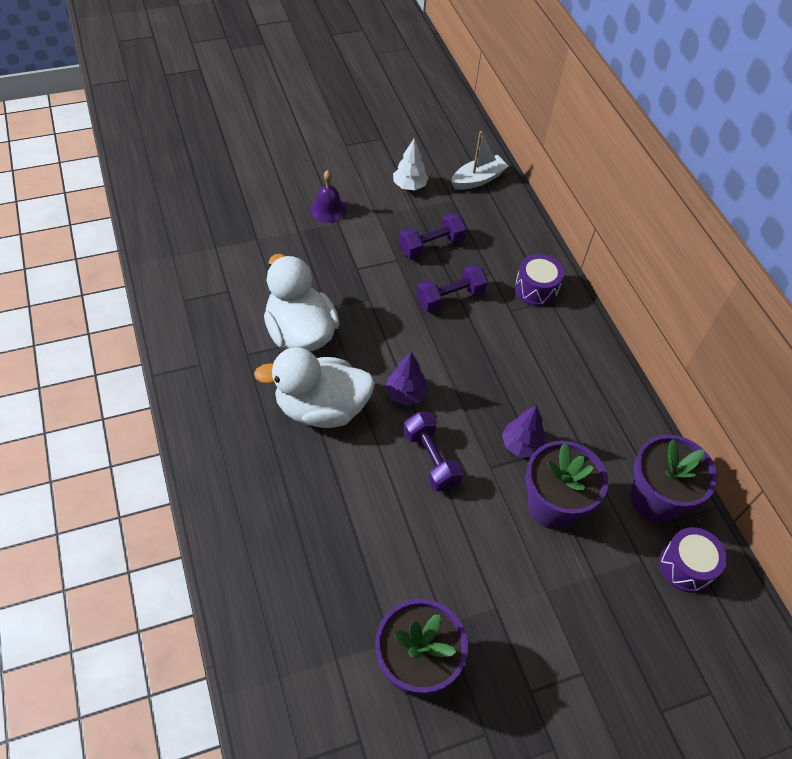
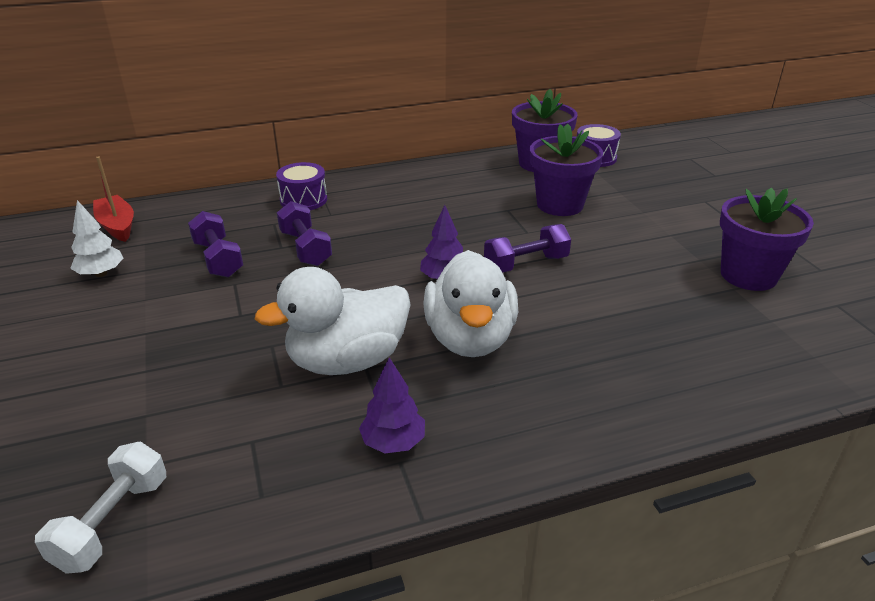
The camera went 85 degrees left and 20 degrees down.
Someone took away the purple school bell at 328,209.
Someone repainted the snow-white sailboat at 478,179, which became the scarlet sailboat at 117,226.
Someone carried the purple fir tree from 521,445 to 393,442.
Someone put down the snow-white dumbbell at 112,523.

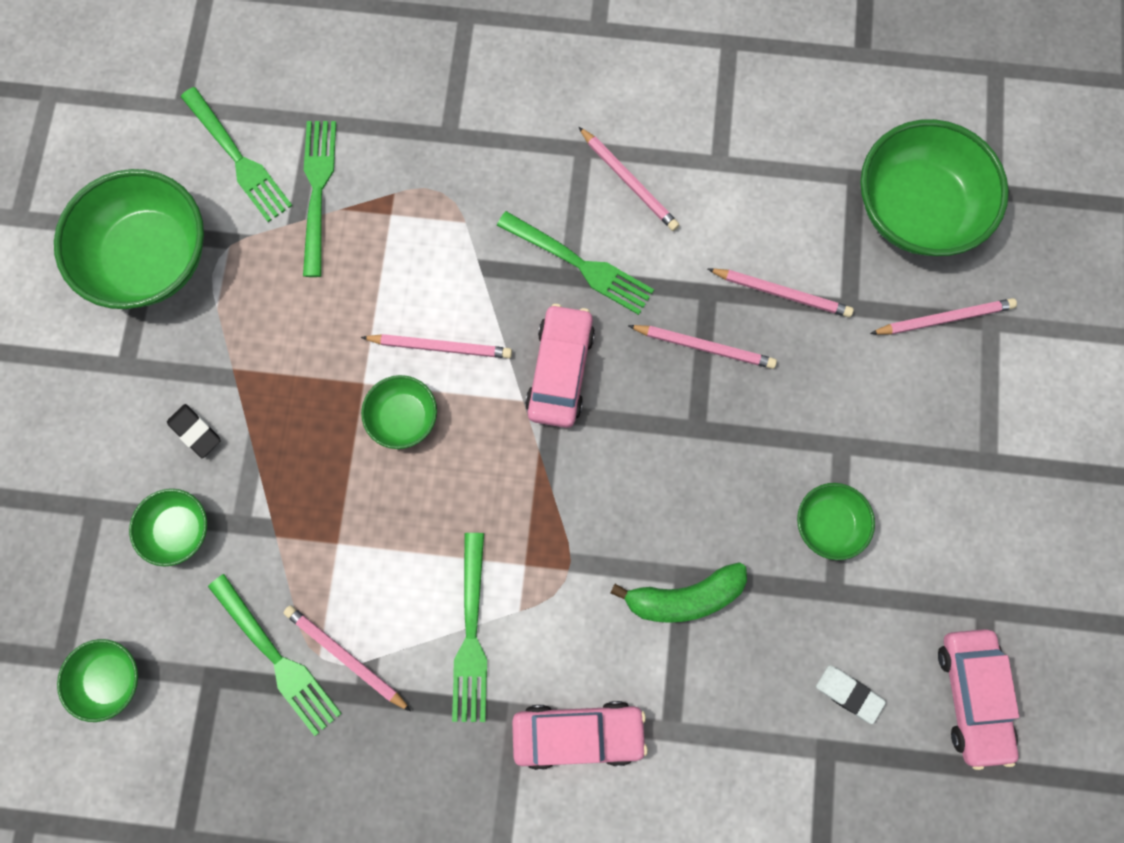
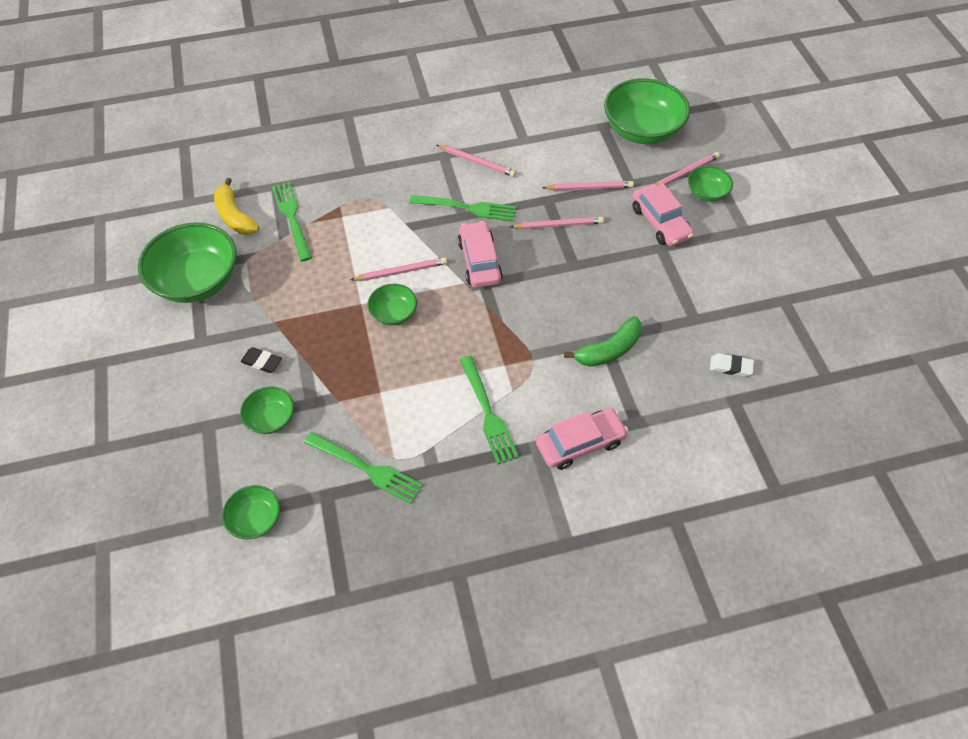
The camera went 20 degrees left and 20 degrees down.
Someone swapped the emerald dinner fork at 238,158 for the bright yellow banana at 235,216.
Someone took away the pink wooden pencil at 346,657.
Someone carried the emerald serving bowl from 828,524 to 706,193.
Someone carried the pink car from 971,695 to 660,222.

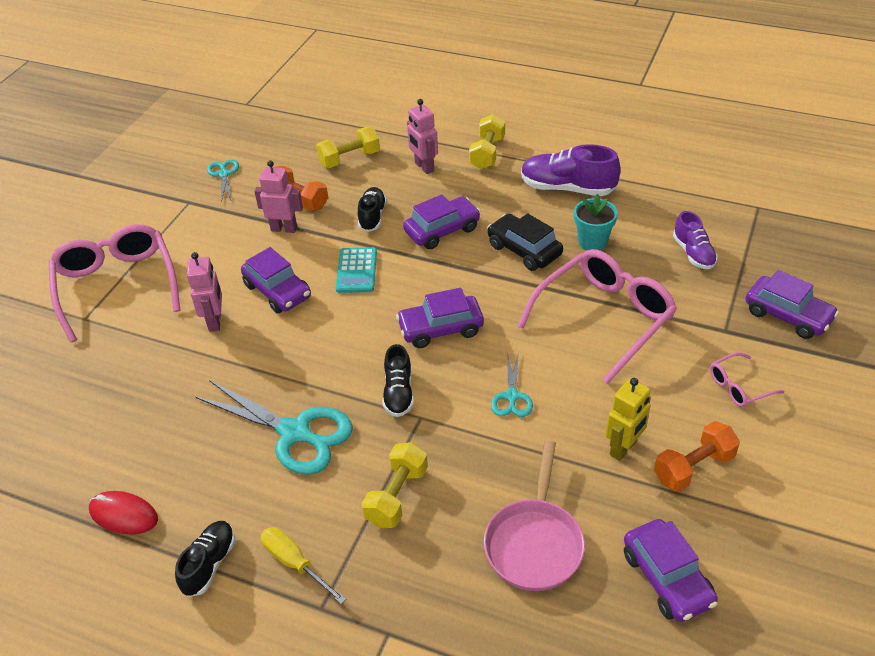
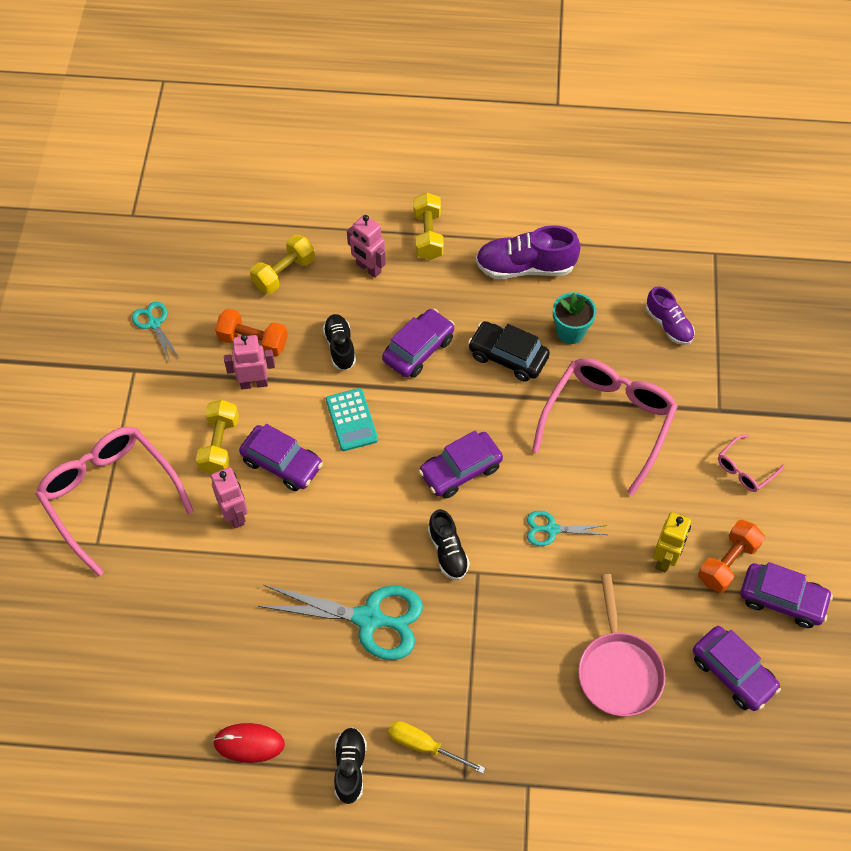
The camera went 20 degrees left and 15 degrees up.
Someone carried the bright yellow dumbbell from 397,496 to 219,445.
Someone rotated the aqua shears at 512,396 by 105 degrees clockwise.
Someone carried the purple car from 787,315 to 782,600.

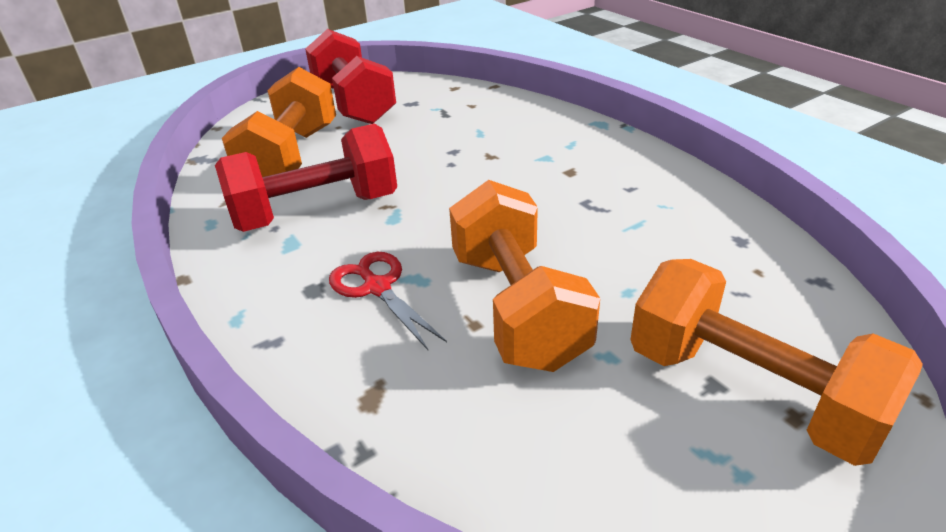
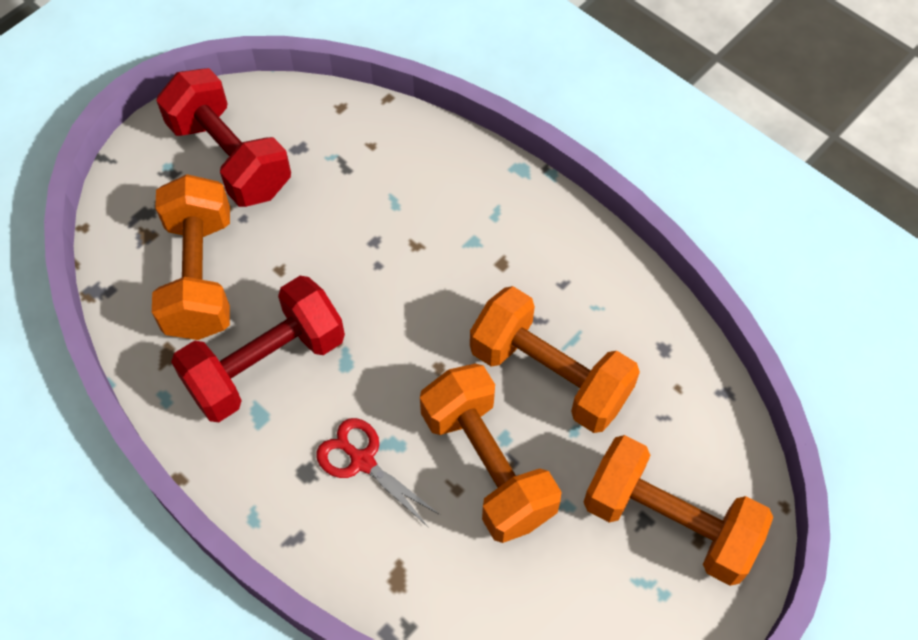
The camera went 15 degrees left and 25 degrees up.
Someone put down the orange-coloured dumbbell at 549,375.

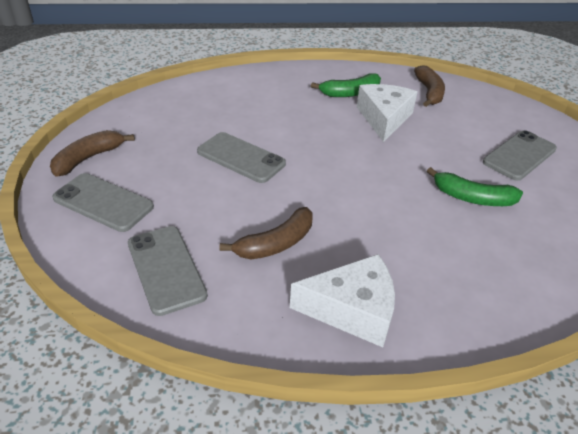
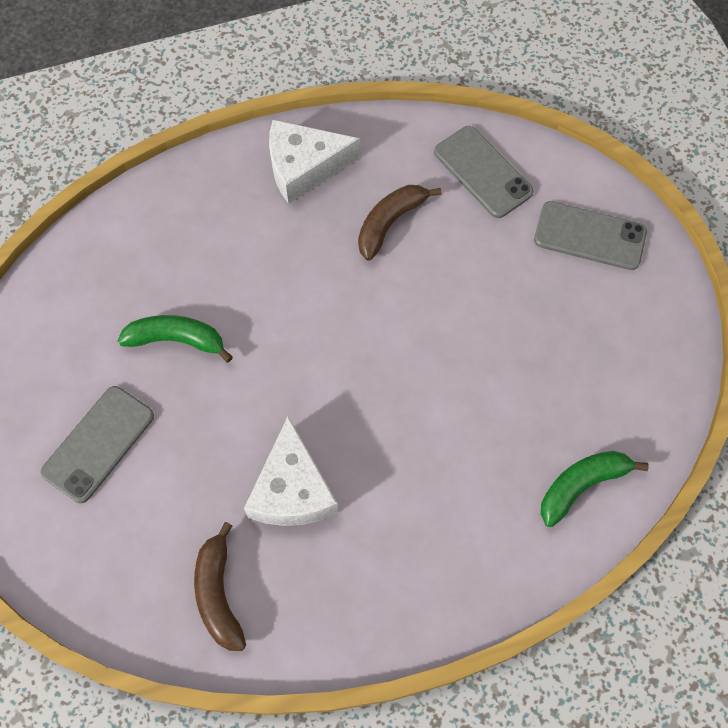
The camera went 170 degrees right and 25 degrees up.
Someone took away the brown banana at 88,158.
Someone took away the ash-grey smartphone at 241,158.
Someone carried the emerald banana from 350,93 to 581,485.

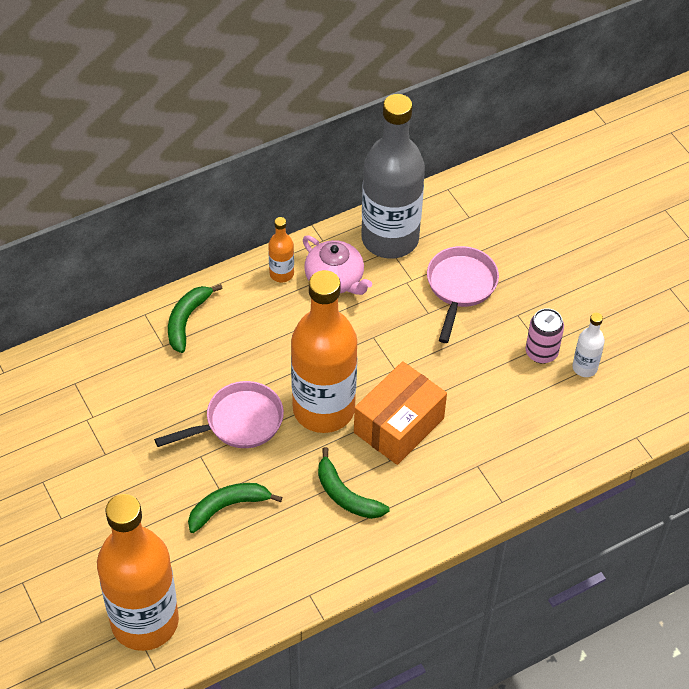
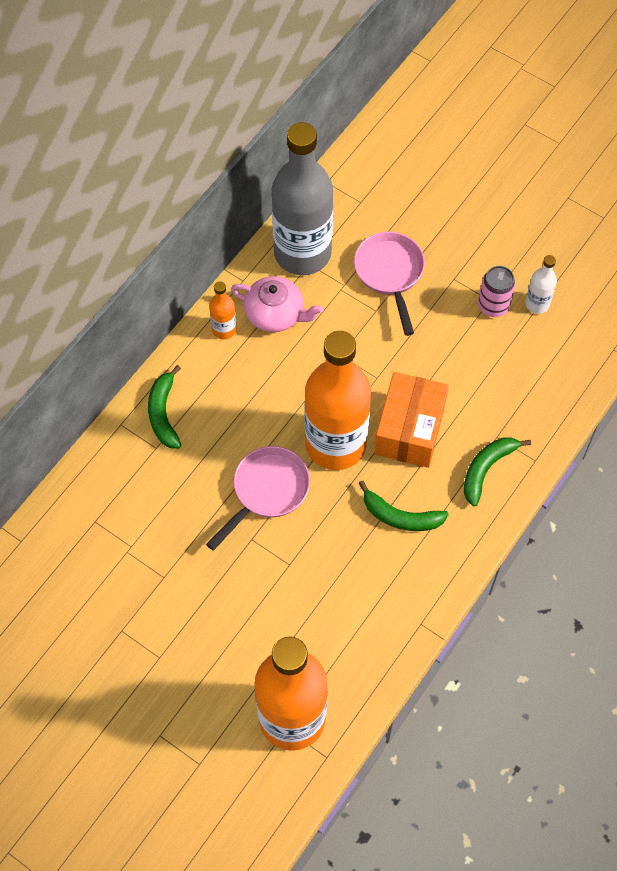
The camera went 25 degrees left and 10 degrees up.
Someone carried the emerald banana from 228,507 to 486,469.

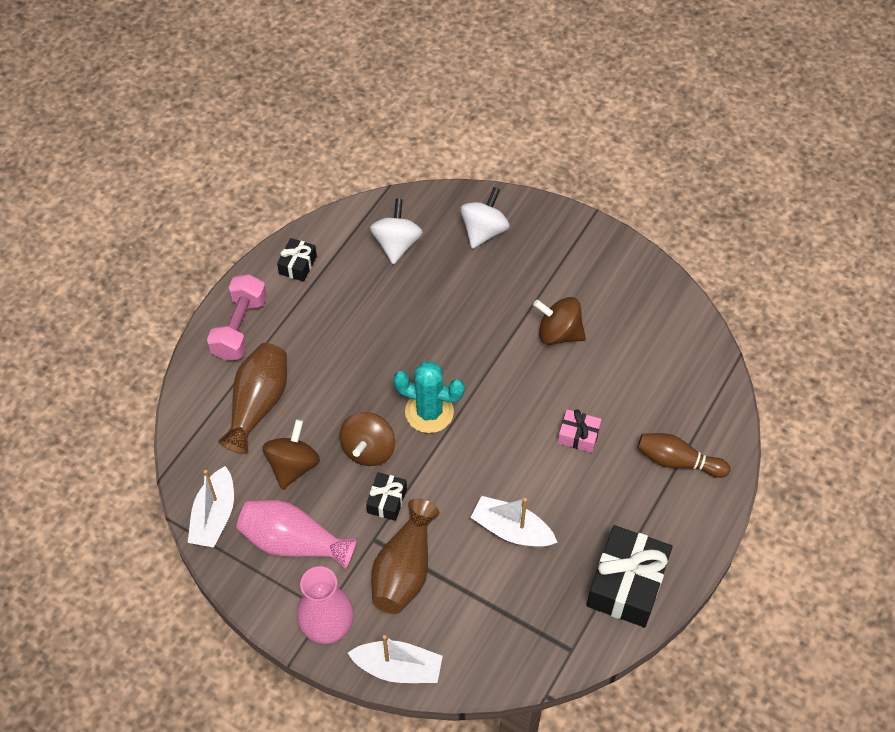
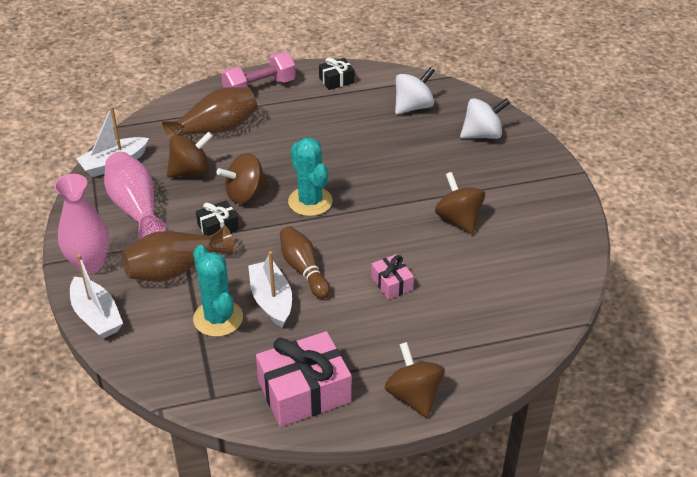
The camera went 45 degrees right and 15 degrees down.
Someone repainted the ebony present at 626,584, which became the pink present at 304,391.
Someone carried the brown bowling pin from 678,461 to 304,269.
Someone put down the aqua saguaro cactus at 218,318.
Someone put down the brown whirligig at 414,395.

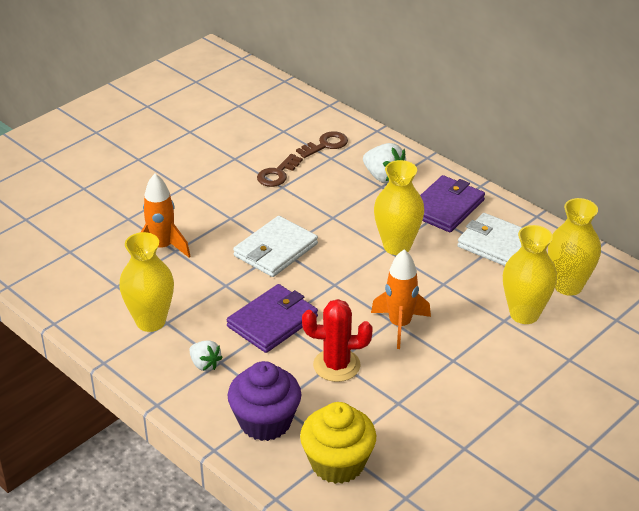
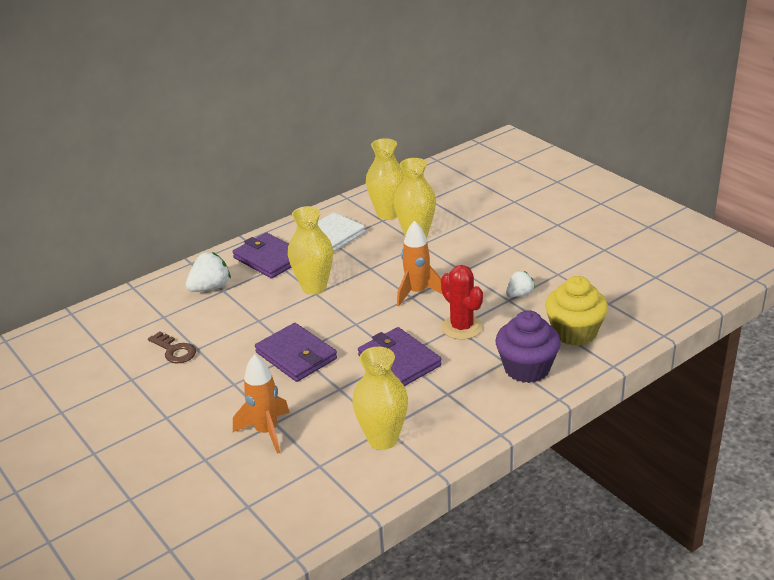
The camera went 80 degrees left and 5 degrees down.
Someone carried the snow-white toy strawberry from 205,364 to 519,294.
Someone repainted the snow-white billfold at 275,250, which became the purple billfold at 296,356.
Someone took away the brown latchkey at 326,145.
Someone rotated the scarlet saguaro cactus at 336,365 by 45 degrees counterclockwise.

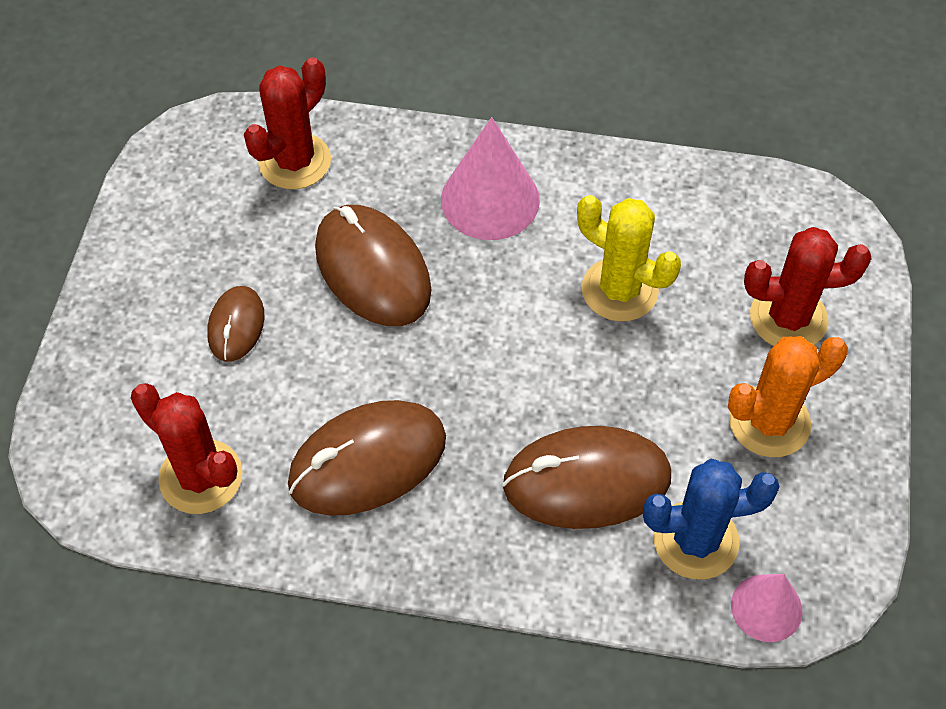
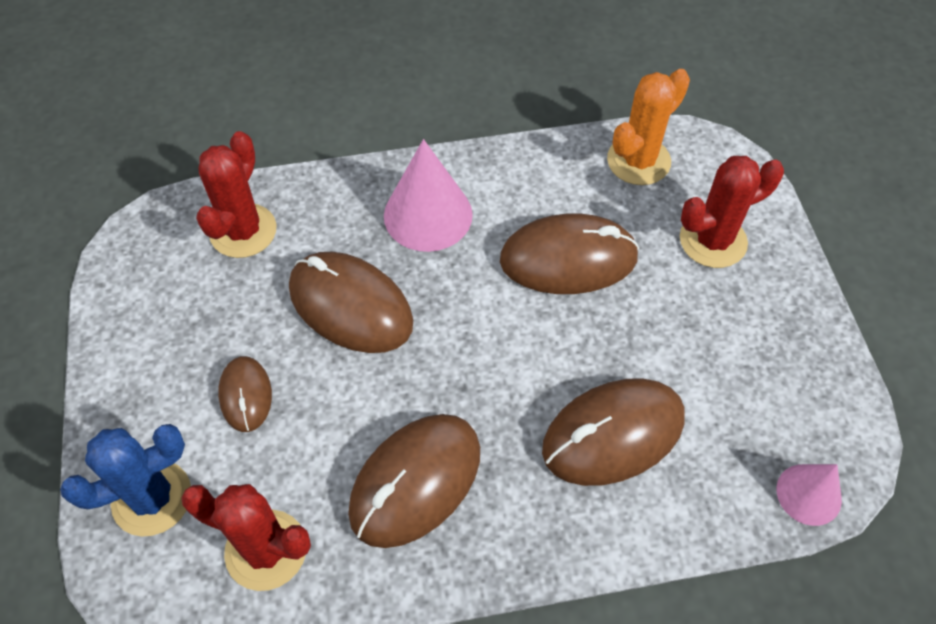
The camera went 20 degrees left and 0 degrees up.
Someone swapped the bright yellow saguaro cactus at 619,290 for the brown PC mouse at 568,259.
Someone carried the cobalt saguaro cactus from 695,540 to 152,498.
Someone carried the orange-coloured saguaro cactus from 769,422 to 638,161.

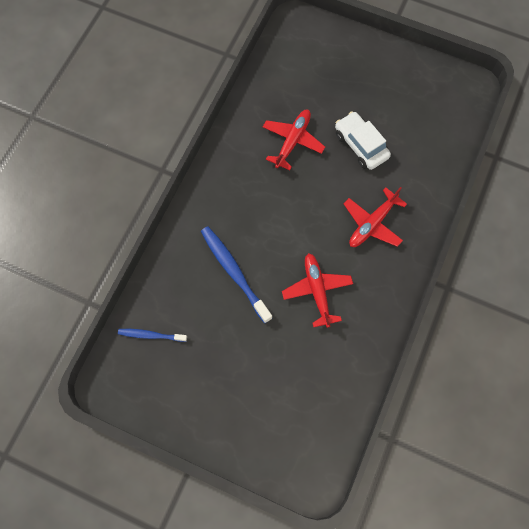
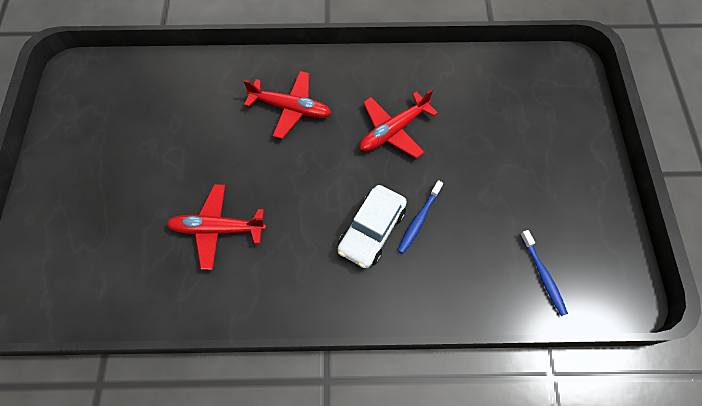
The camera went 115 degrees left and 5 degrees down.
Someone scaled the cobalt toothbrush at 234,272 by 0.58.
Someone carried the snow-white car from 360,145 to 372,230.

